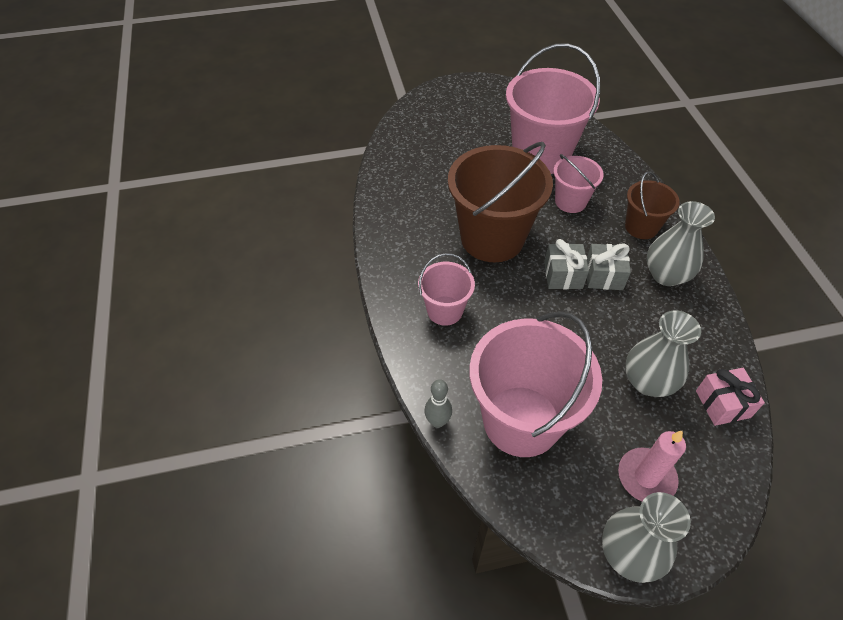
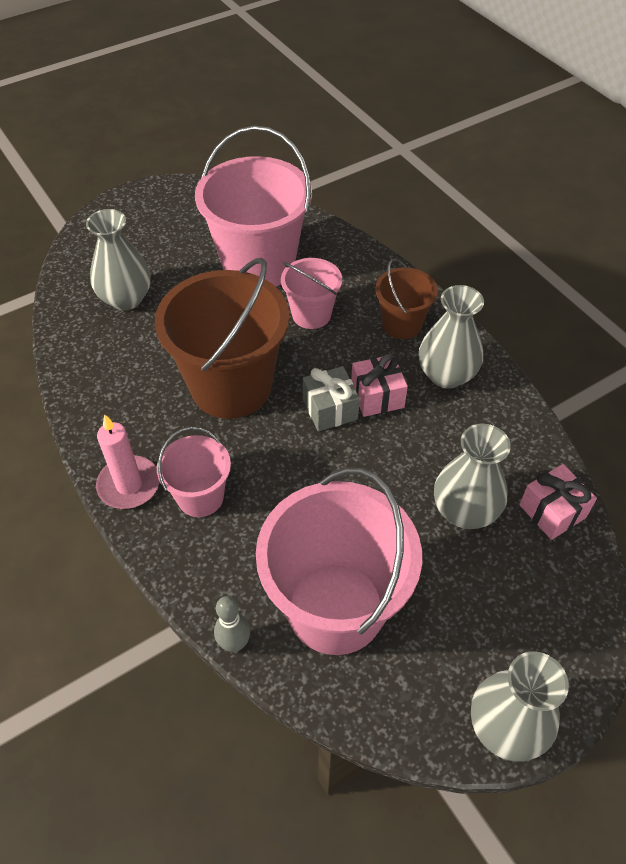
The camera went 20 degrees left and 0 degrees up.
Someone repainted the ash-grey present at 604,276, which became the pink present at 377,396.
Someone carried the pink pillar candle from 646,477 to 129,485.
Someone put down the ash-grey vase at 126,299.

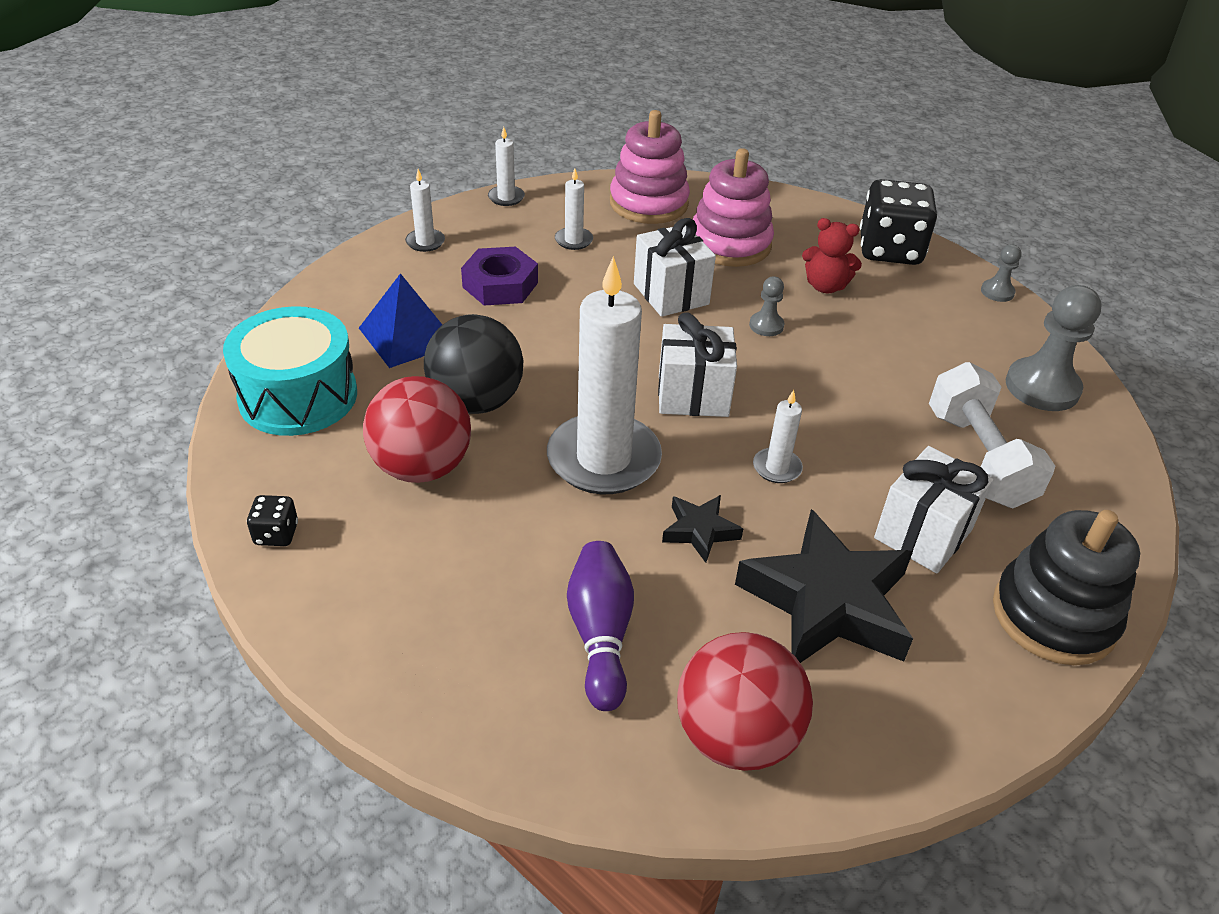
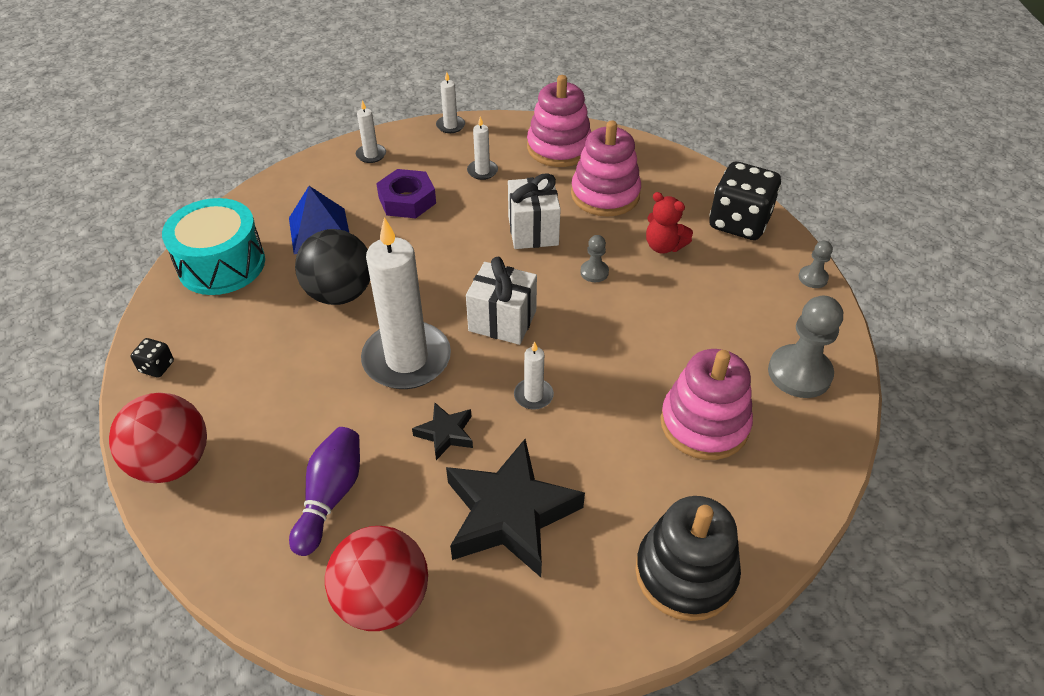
The camera went 20 degrees right and 5 degrees up.
Someone carried the scarlet play ball from 422,467 to 173,462.
Someone took away the snow-white present at 923,534.
Someone swapped the snow-white dumbbell at 978,458 for the pink stacking rings at 704,424.

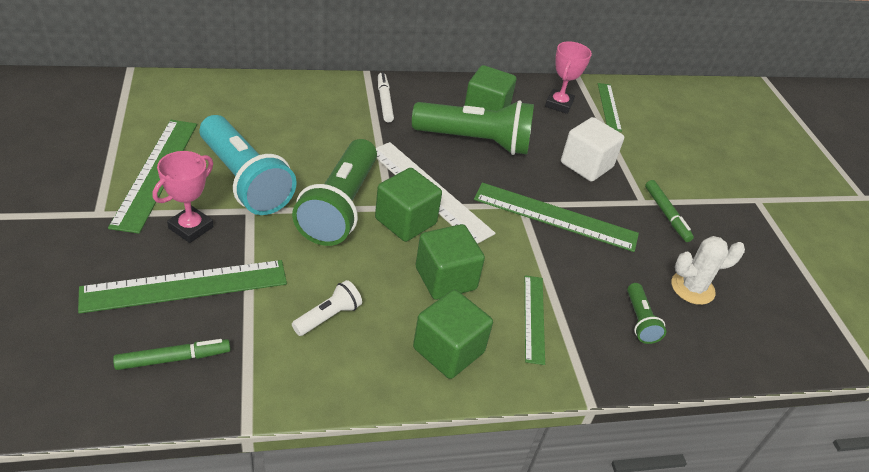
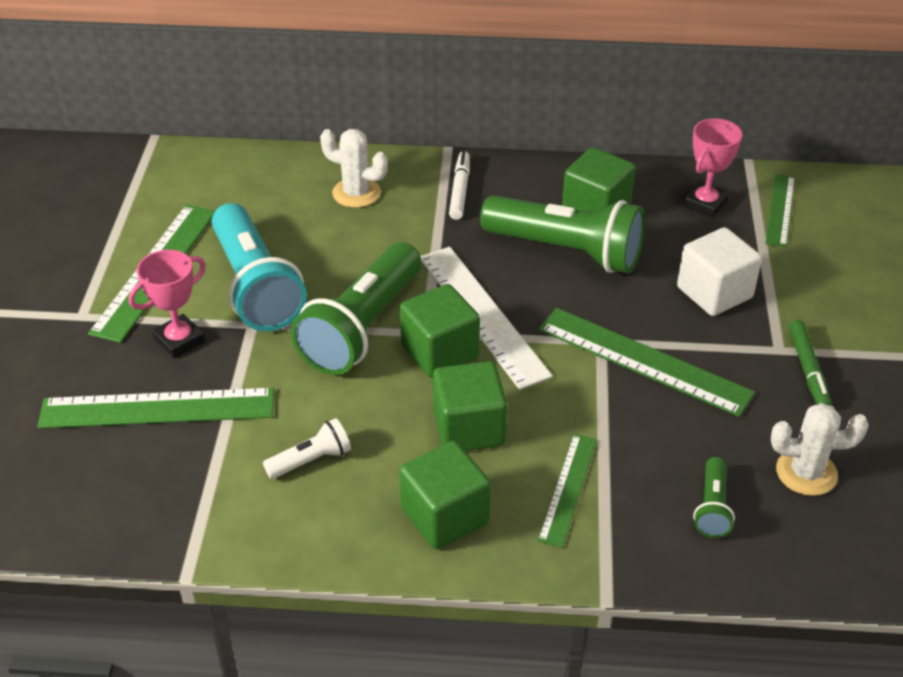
The camera went 20 degrees right and 0 degrees up.
Someone took away the emerald marker at 173,359.
Someone put down the snow-white saguaro cactus at 356,193.

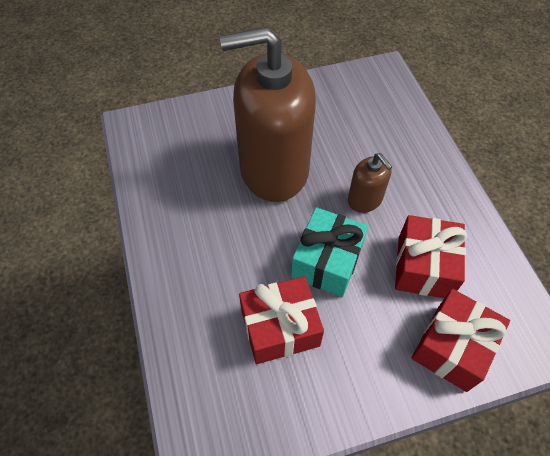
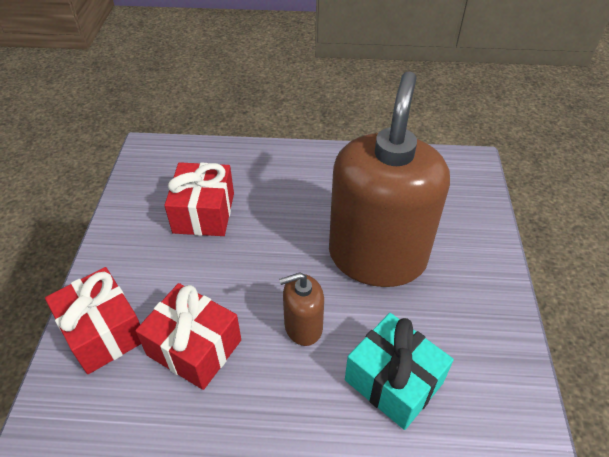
The camera went 110 degrees right and 10 degrees down.
Someone carried the aqua present from 327,261 to 393,381.

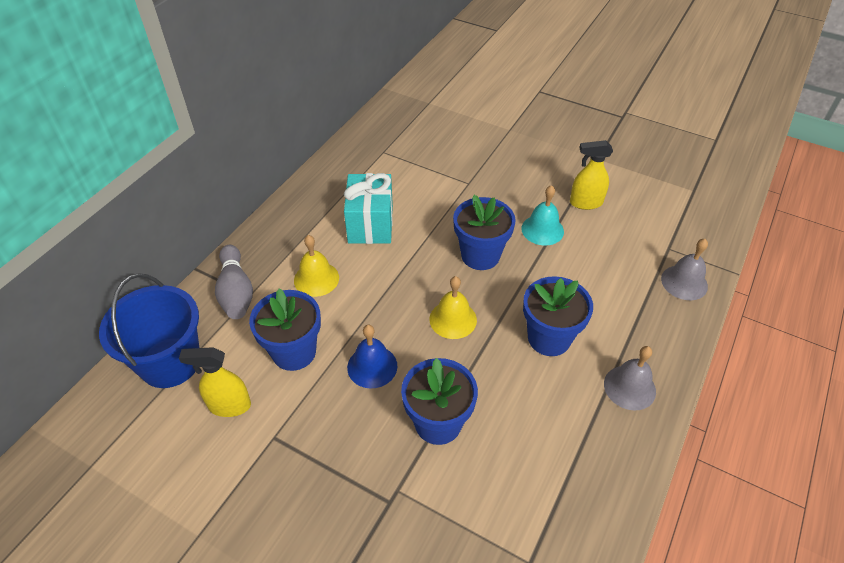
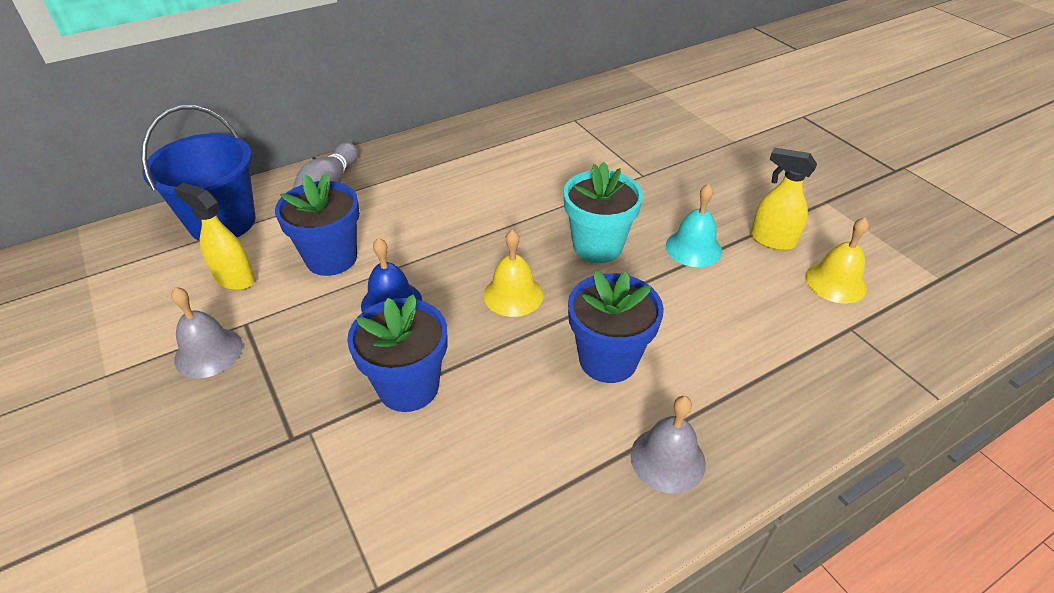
The camera went 30 degrees right and 5 degrees down.
Someone carried the bright yellow school bell from 316,279 to 835,282.
Someone took away the aqua present at 370,224.
Someone repainted the cobalt potted plant at 480,255, which became the aqua potted plant at 597,246.
Someone carried the ash-grey school bell from 684,282 to 208,352.

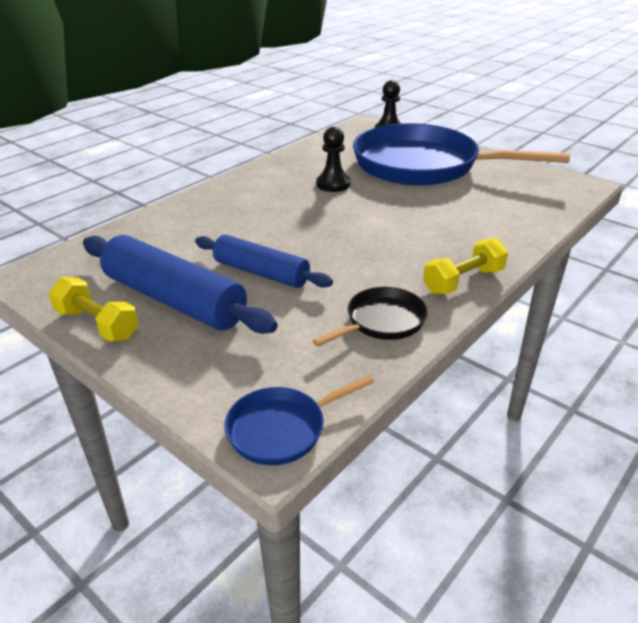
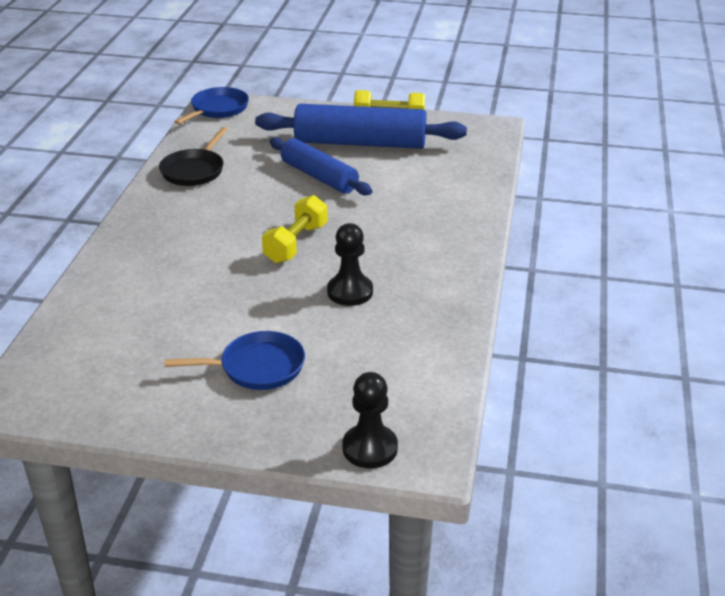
The camera went 150 degrees right and 0 degrees up.
Someone rotated the cobalt dough roller at 261,272 by 45 degrees clockwise.
Someone scaled the cobalt skillet at 423,166 by 0.43.
Someone carried the bright yellow dumbbell from 463,281 to 296,243.

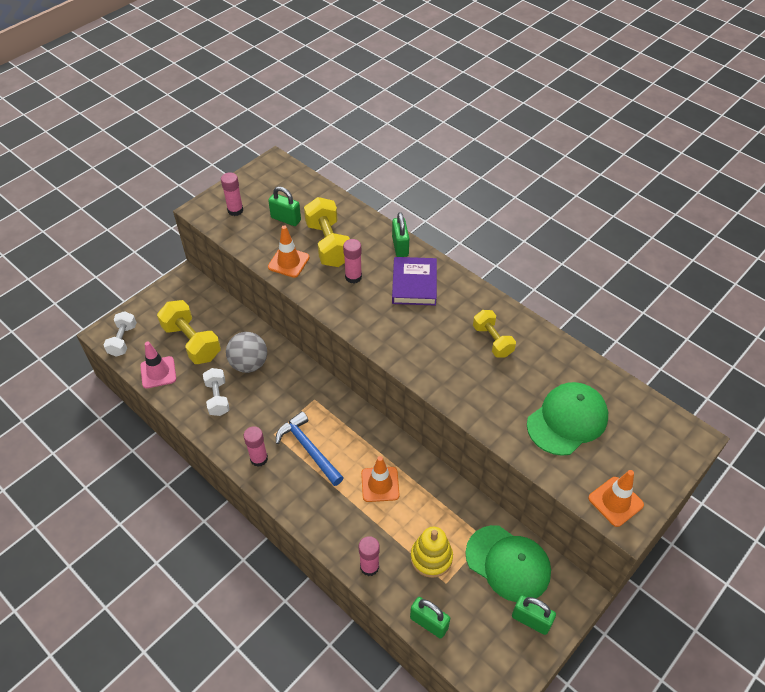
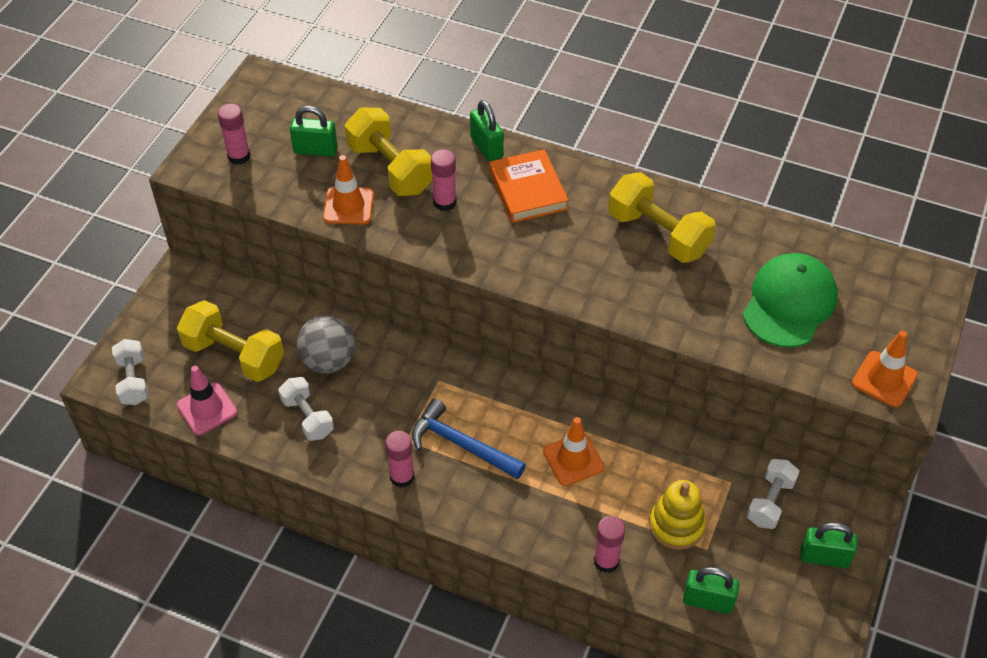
The camera went 20 degrees left and 0 degrees up.
Someone repainted the purple hardcover at 414,284, which became the orange-coloured hardcover at 528,190.
Someone swapped the emerald peaked cap at 508,563 for the snow-white dumbbell at 770,502.
Someone scaled the bright yellow dumbbell at 492,341 by 1.59.

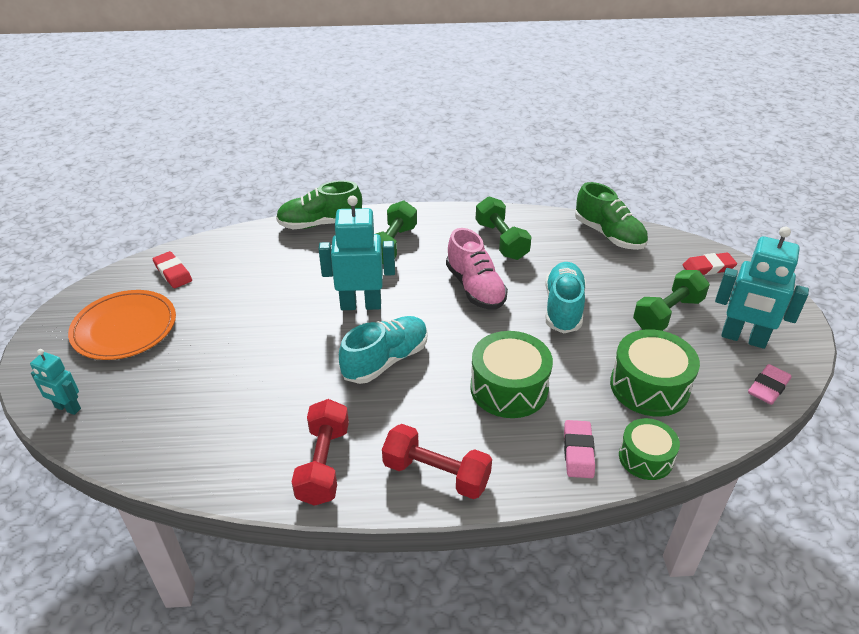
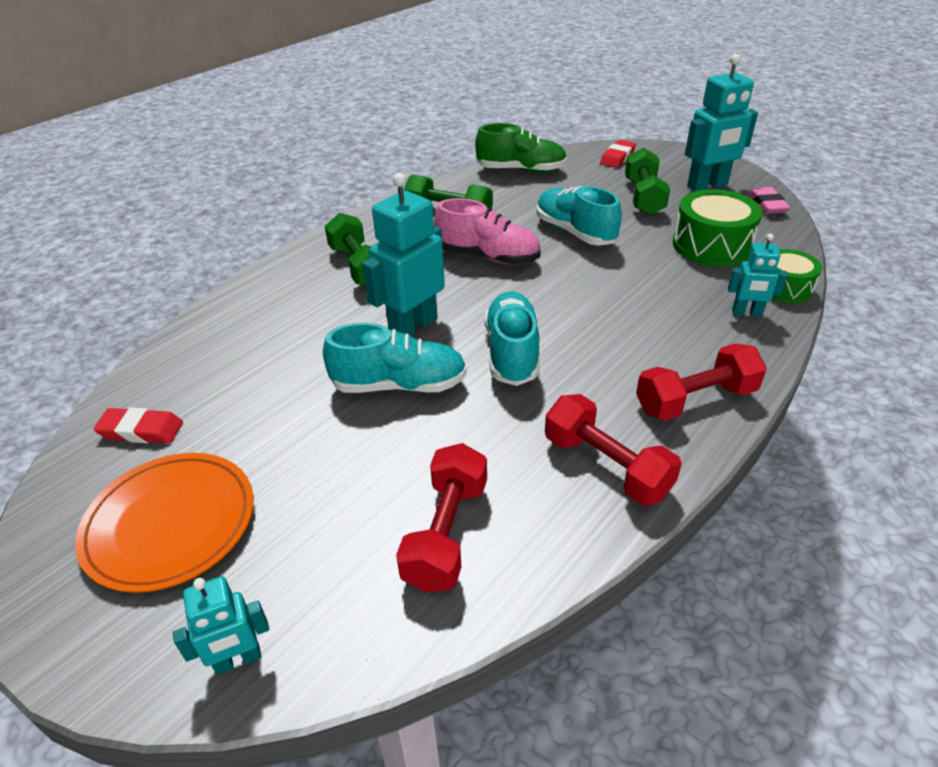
The camera went 45 degrees left and 0 degrees up.
Someone took away the emerald sneaker at 320,224.
Someone took away the emerald drum at 509,388.
Someone swapped the pink gum eraser at 578,452 for the aqua toy robot at 747,313.
Someone put down the aqua sneaker at 399,385.
Someone put down the scarlet dumbbell at 446,533.

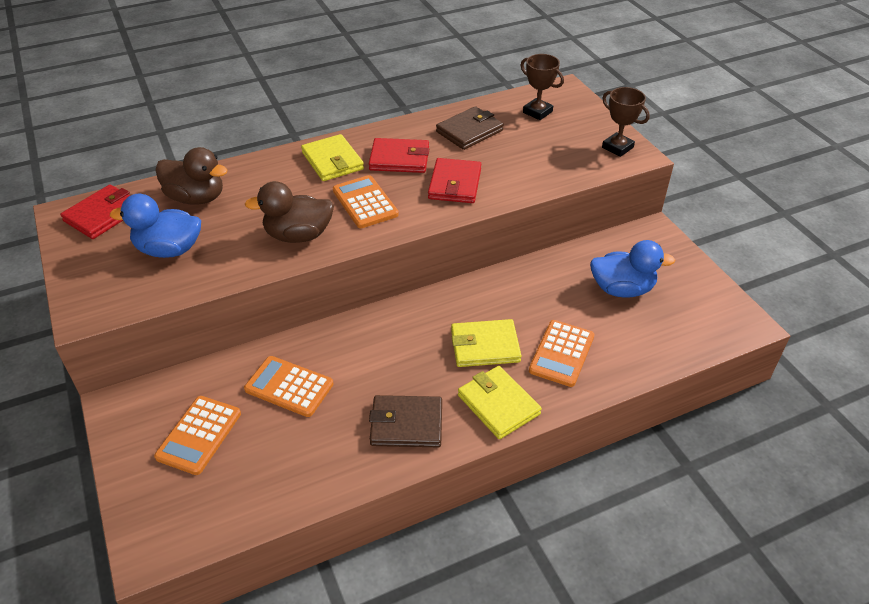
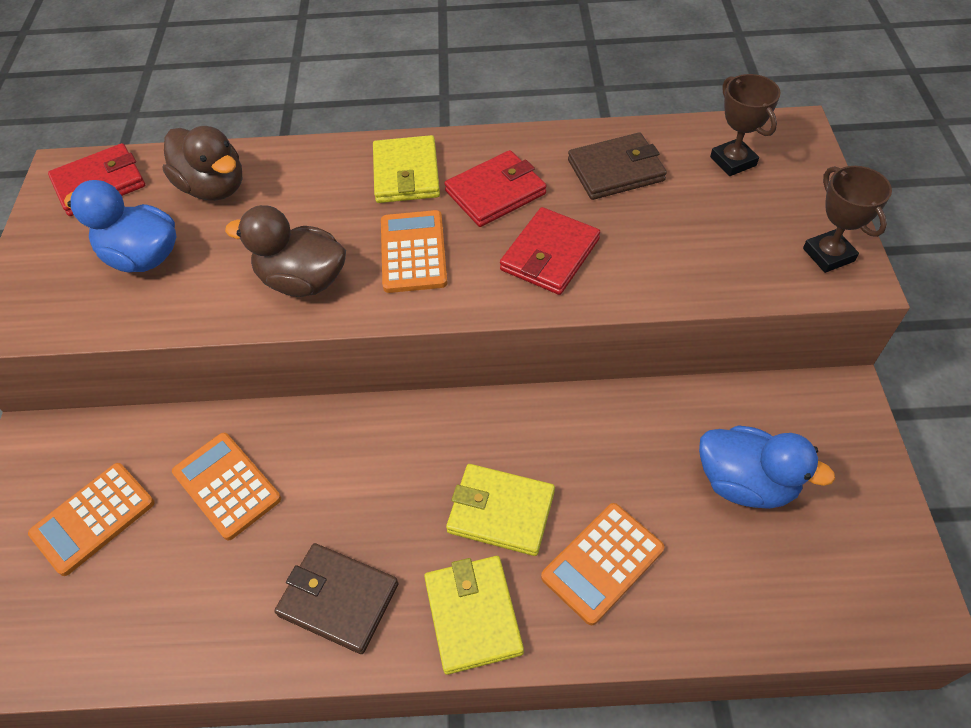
The camera went 25 degrees right and 10 degrees up.
Someone rotated the scarlet billfold at 399,159 by 60 degrees counterclockwise.

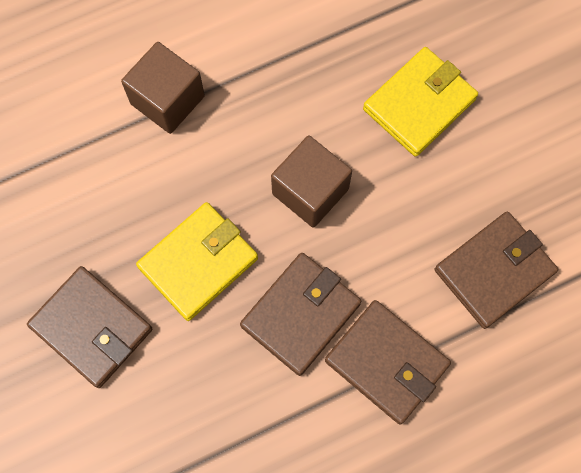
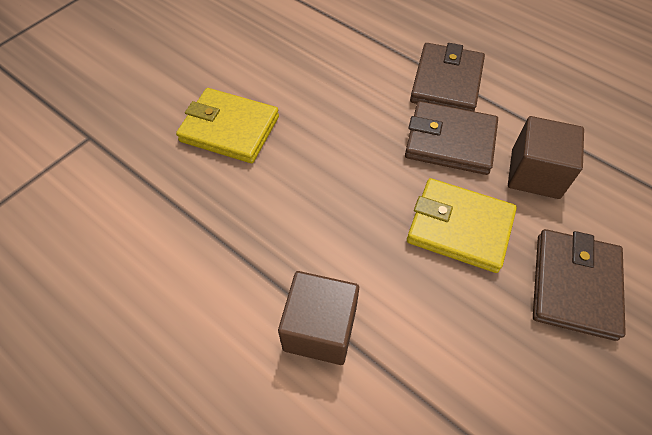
The camera went 115 degrees left and 15 degrees down.
Someone carried the brown block from 310,191 to 535,174.
Someone took away the brown billfold at 494,271.

